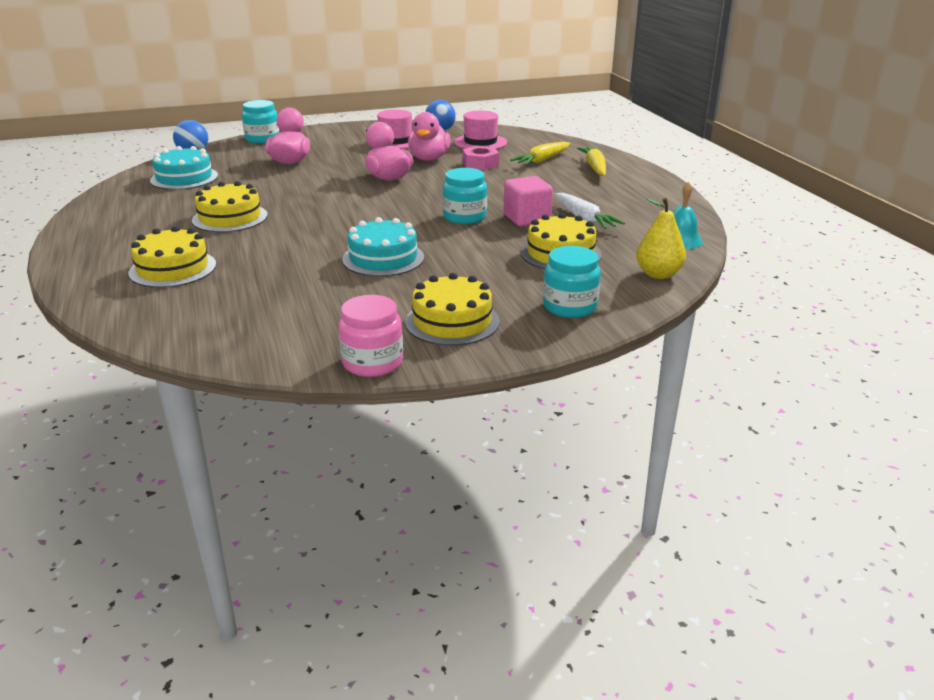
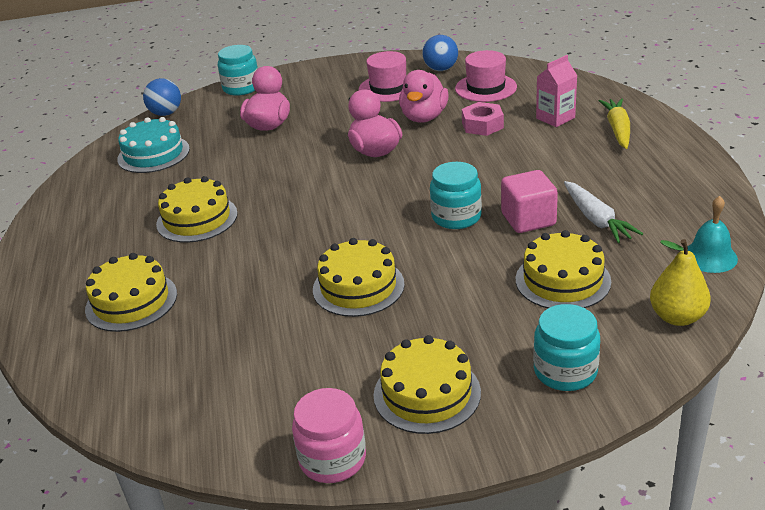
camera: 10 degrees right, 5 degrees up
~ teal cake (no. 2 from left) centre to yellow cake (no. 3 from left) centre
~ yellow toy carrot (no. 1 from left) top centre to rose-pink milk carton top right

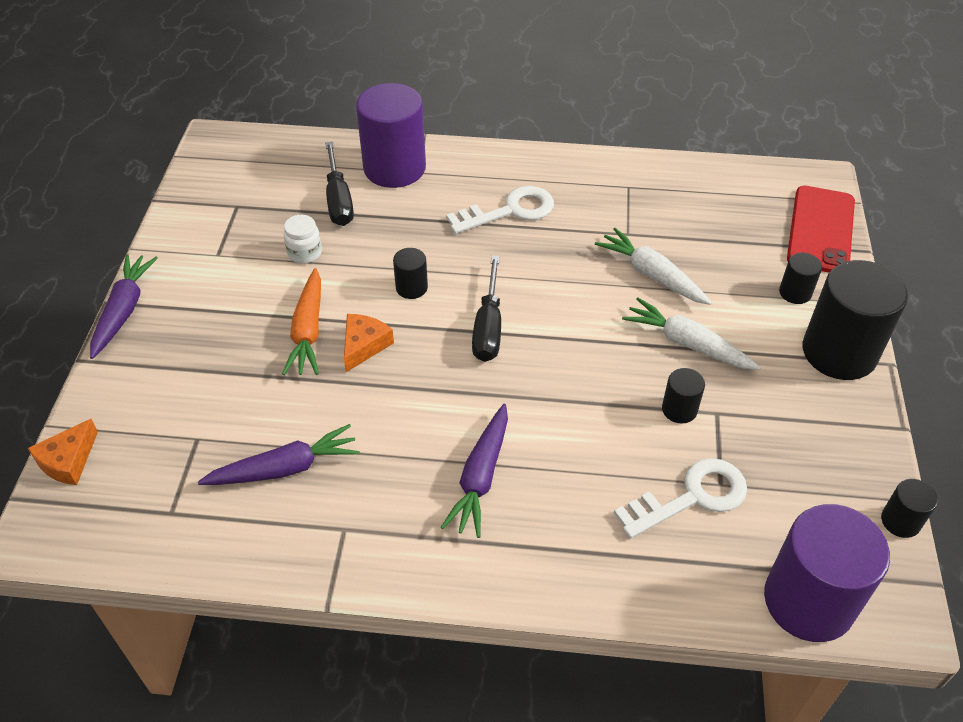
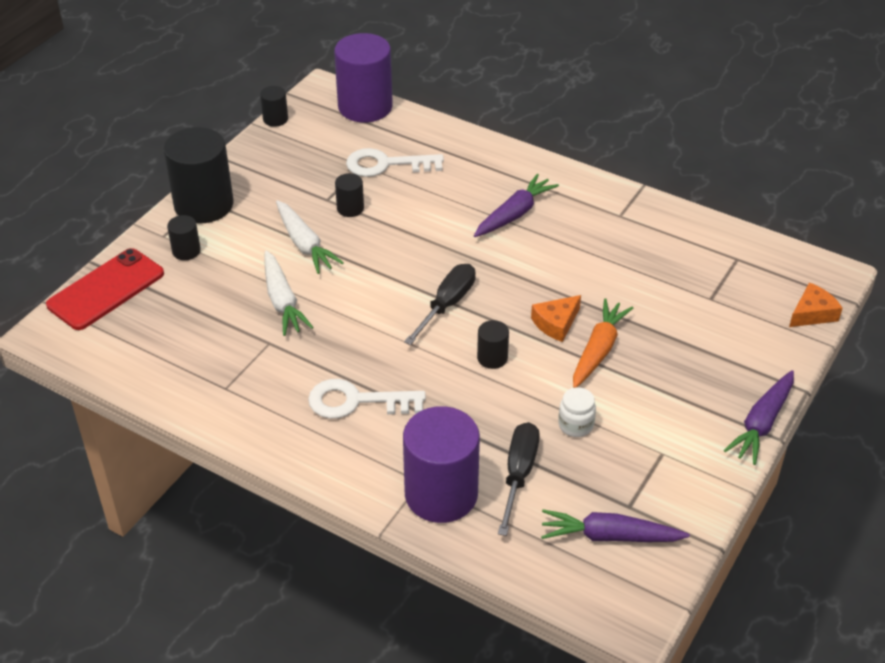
camera: 155 degrees left, 5 degrees down
~ purple toy carrot (no. 2 from left) middle left to bottom right

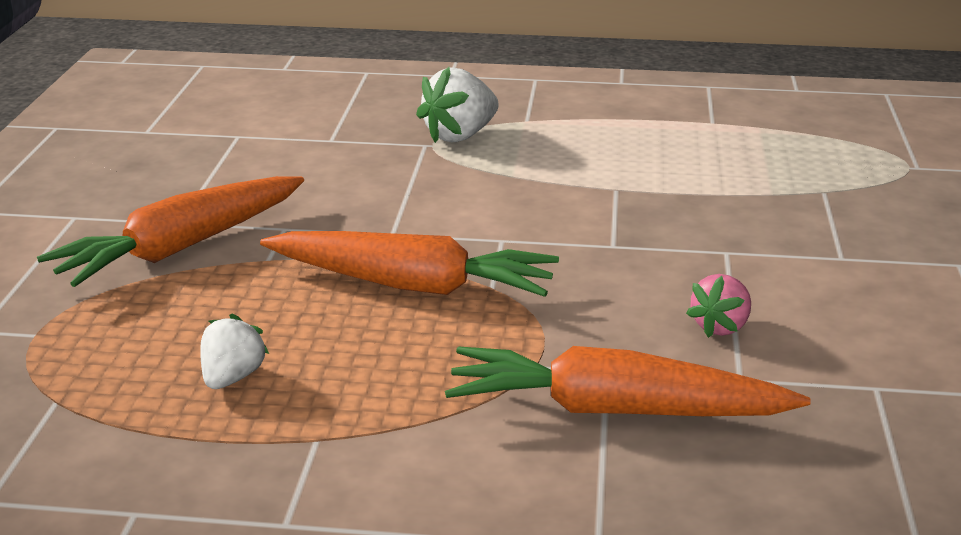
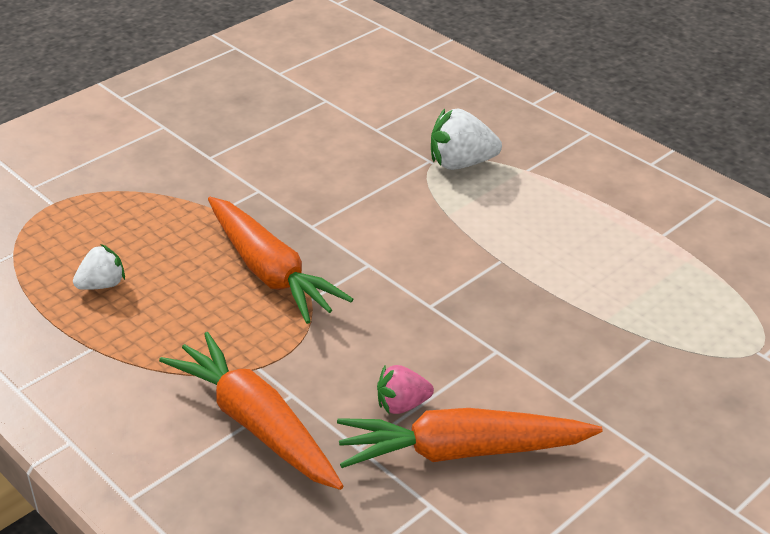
camera: 40 degrees right, 10 degrees up
~ bright orange toy carrot (no. 1 from left in the first image) middle left to bright orange toy carrot (no. 3 from left) bottom centre

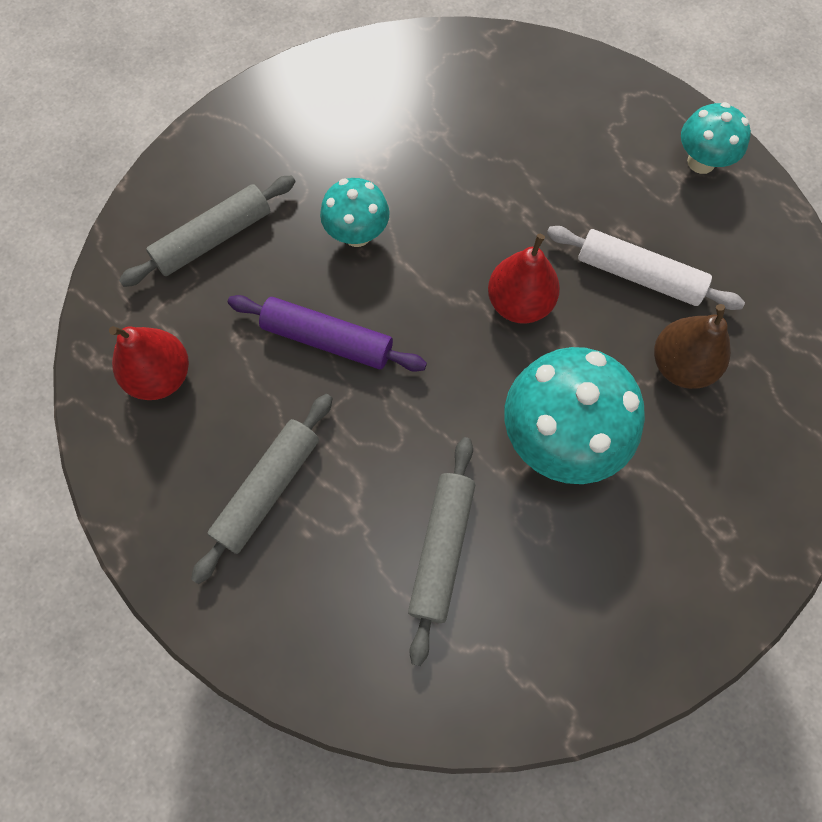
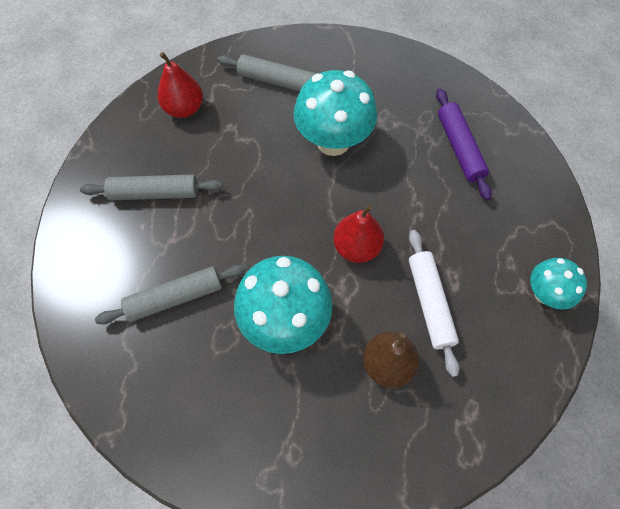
camera: 55 degrees right, 5 degrees down
~ teal fungus (no. 1 from left in the first image) top centre = top centre x1.75
~ purple dough roller centre to top right

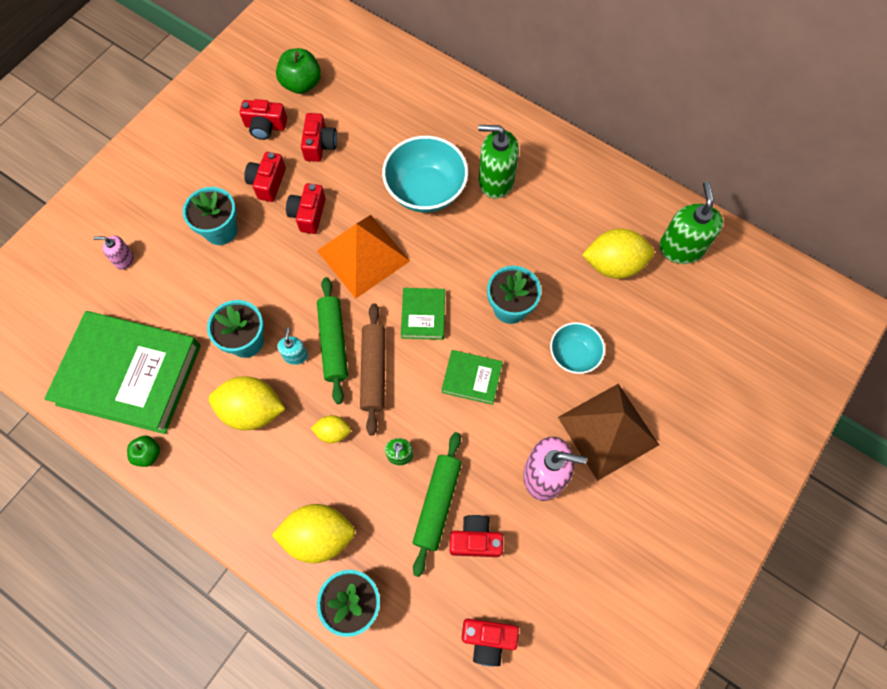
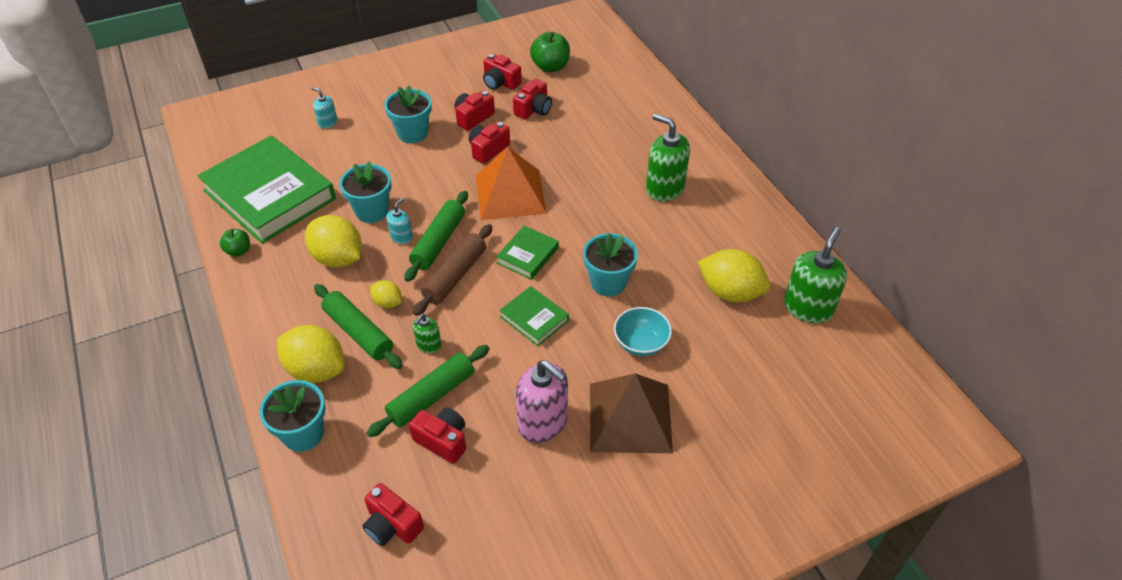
camera: 30 degrees right, 20 degrees down
~ rose-pink soap pump (no. 1 from left) middle left to teal soap pump (no. 1 from left) top left
+ green dough roller (no. 1 from left) middle left
- teal bowl (no. 1 from left) top centre

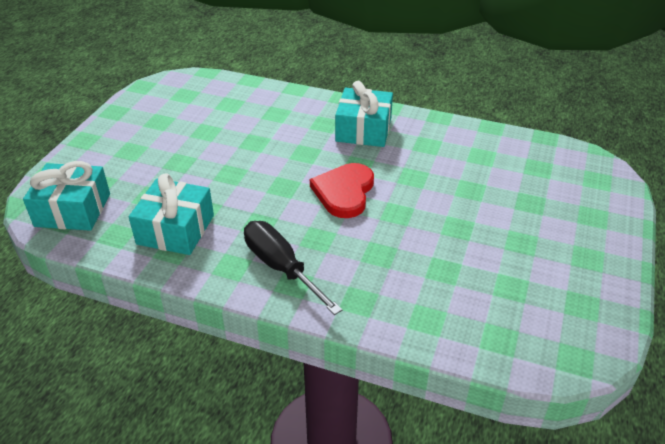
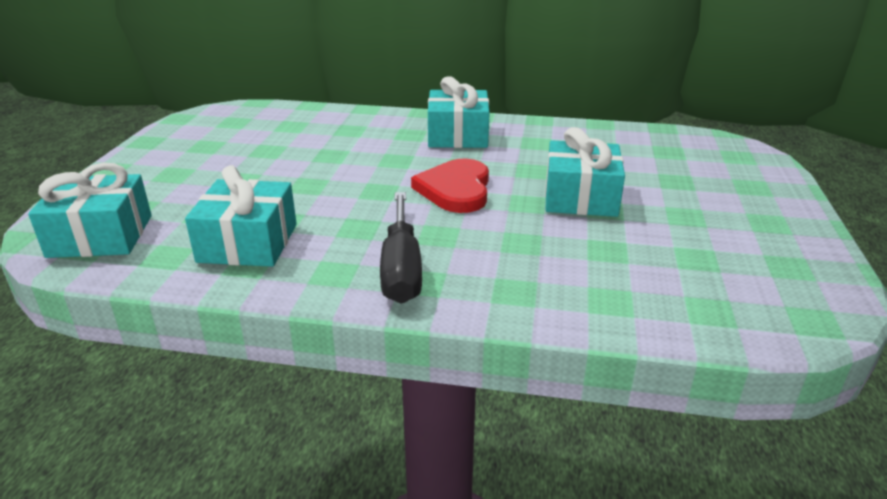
camera: 10 degrees left, 10 degrees down
~ black screwdriver centre = centre 135 degrees counterclockwise
+ teal gift (no. 4 from left) centre

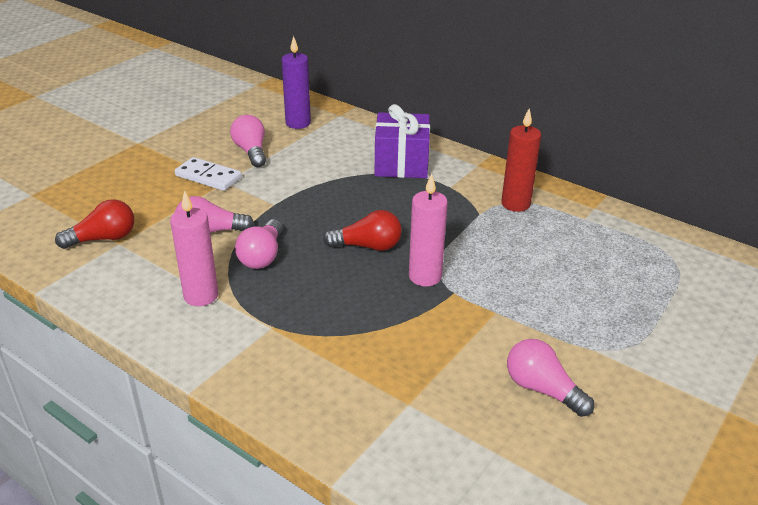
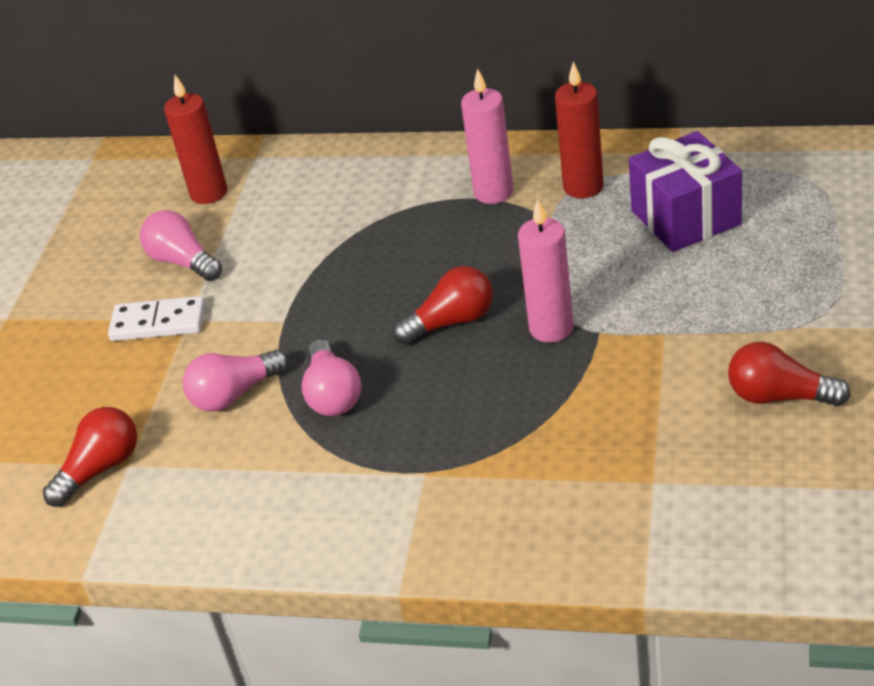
camera: 20 degrees left, 5 degrees up
~ purple candle top centre to scarlet candle (no. 1 from left) top left
~ rose-pink candle (no. 1 from left) middle left to top centre
~ purple gift top centre to top right
~ rose-pink light bulb (no. 4 from left) bottom right to scarlet light bulb (no. 3 from left) middle right

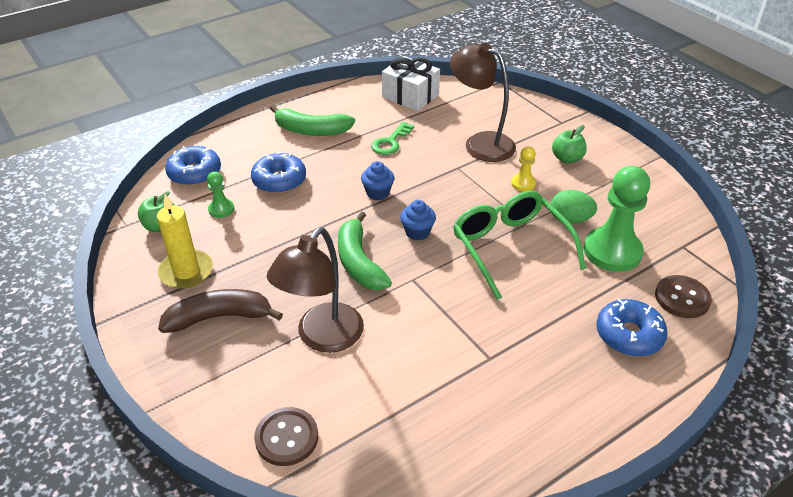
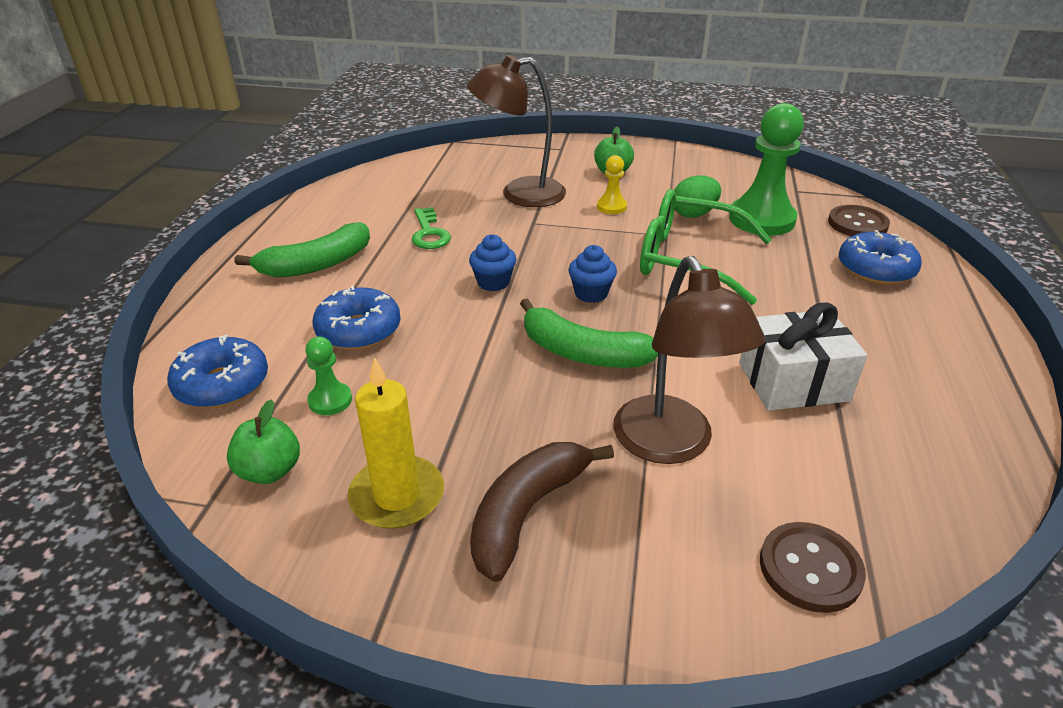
camera: 45 degrees left, 5 degrees down
~ snow-white gift top centre to middle right

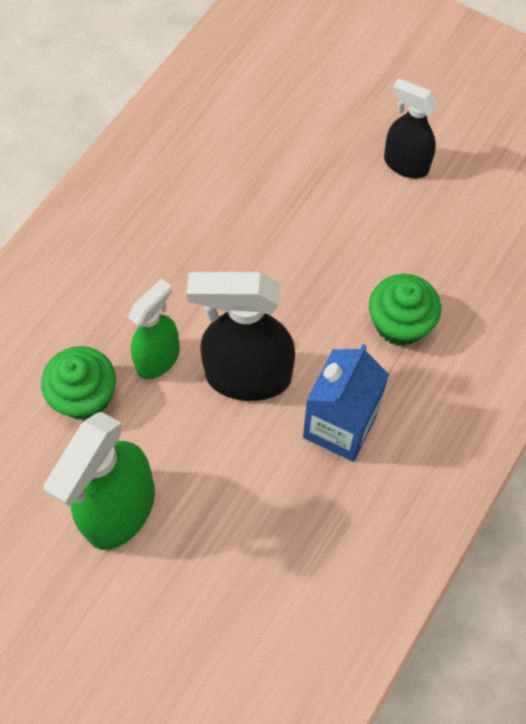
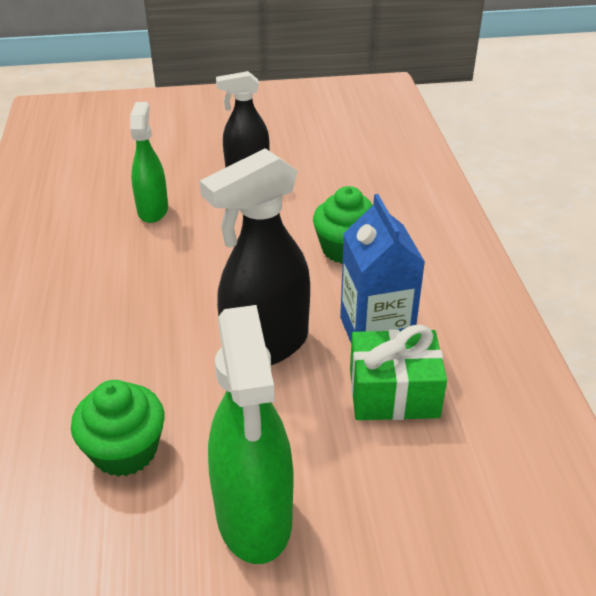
camera: 40 degrees left, 25 degrees down
~ green spray bottle (no. 2 from left in the first image) middle left to green spray bottle (no. 1 from left) top left
+ green gift middle right

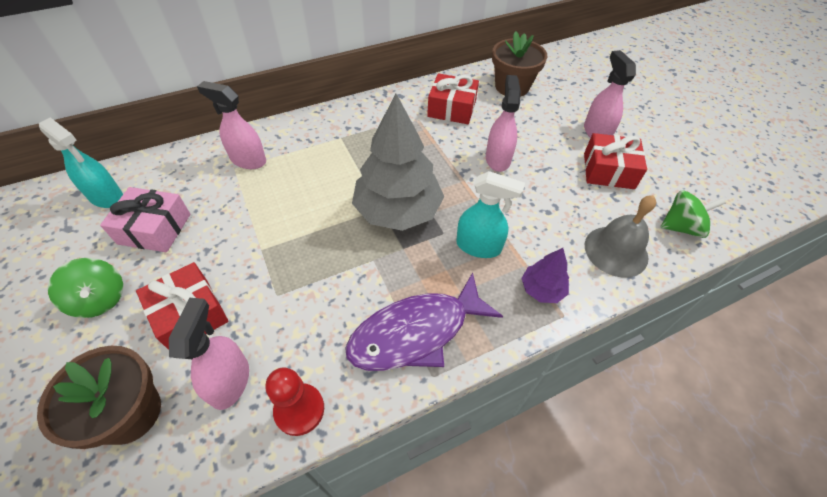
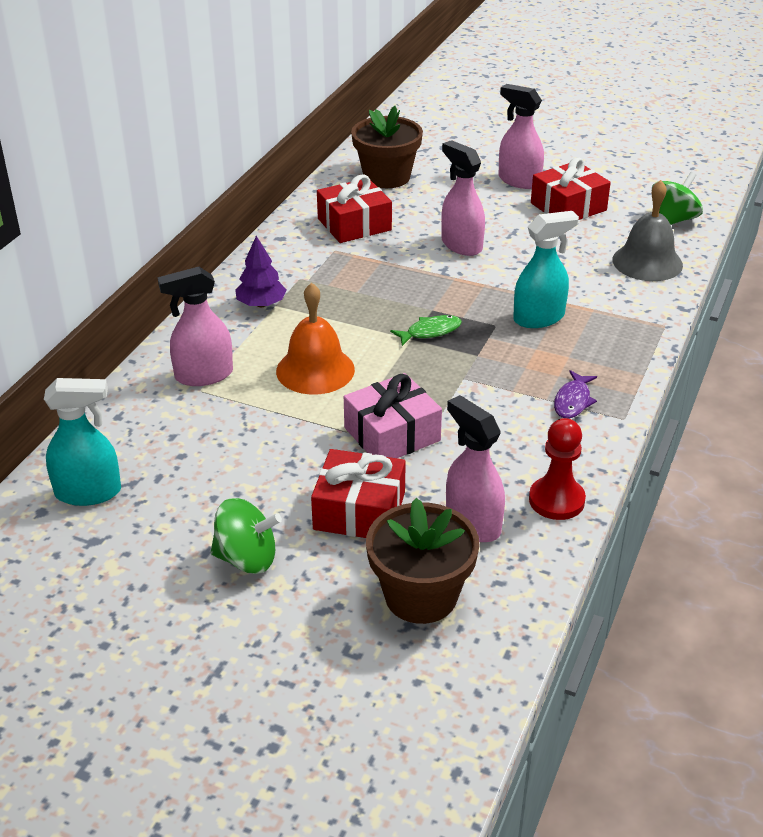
camera: 40 degrees left, 15 degrees down
~ purple tree centre to top centre
+ bright orange hand bell centre
~ rose-pink gift middle left to centre
~ gray tree top centre to green fish figure centre
~ purple fish figure centre = middle right x0.43

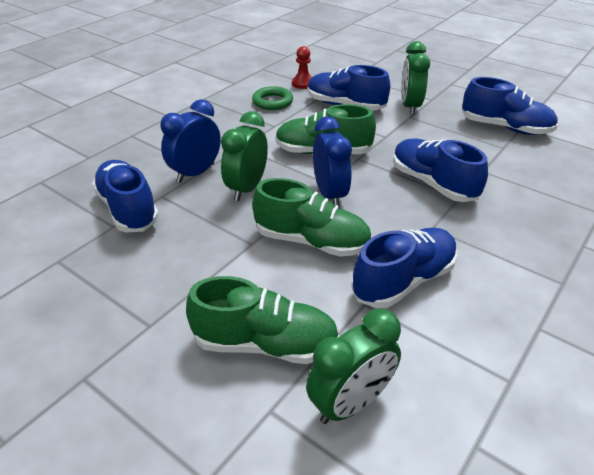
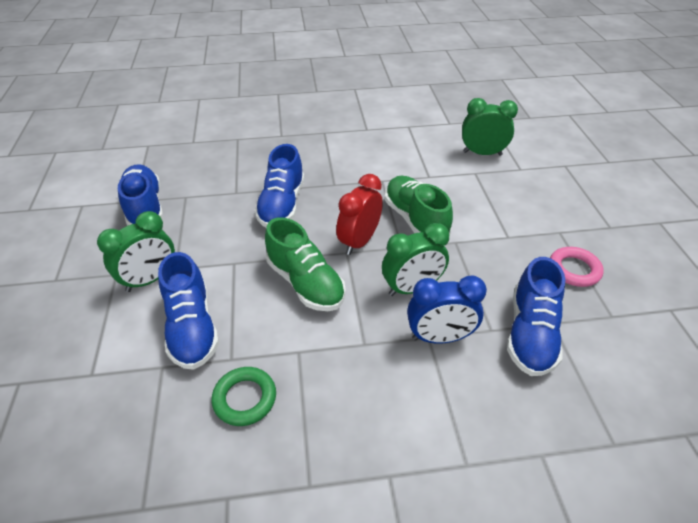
camera: 135 degrees left, 5 degrees up
~ cobalt bedside clock (no. 2 from left) centre to scarlet bedside clock centre
+ rose-pink hoop middle right
- green lace-up shoe (no. 1 from left) bottom centre
- scarlet pawn top centre
- cobalt lace-up shoe (no. 3 from left) middle right

